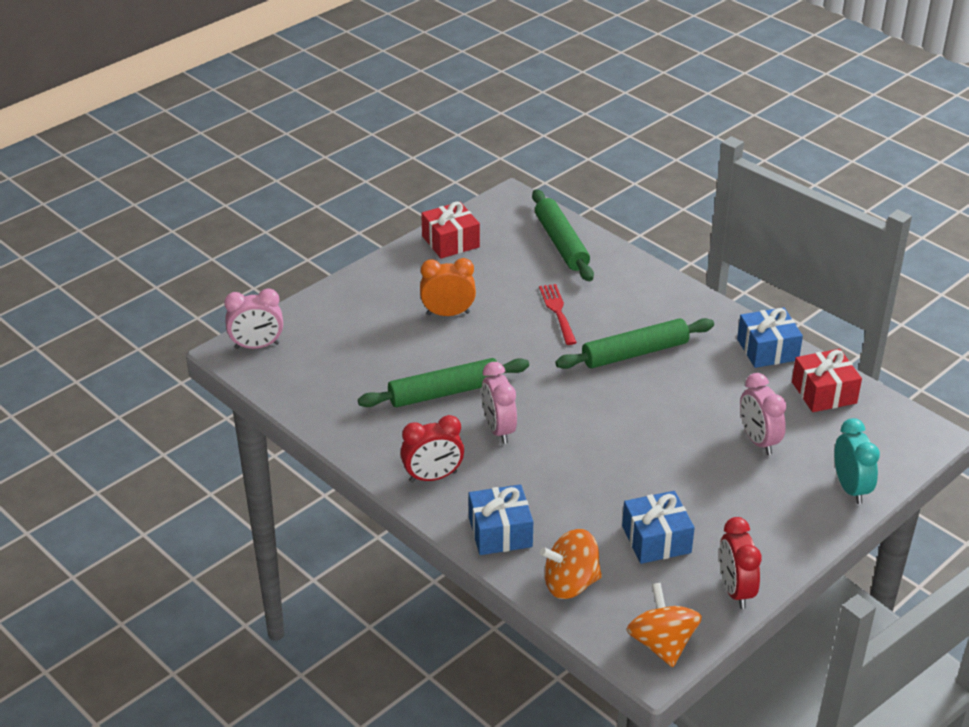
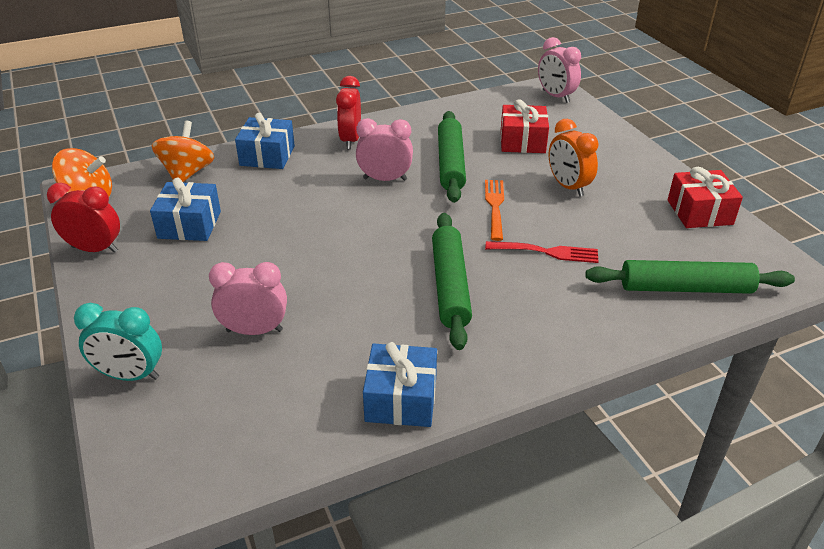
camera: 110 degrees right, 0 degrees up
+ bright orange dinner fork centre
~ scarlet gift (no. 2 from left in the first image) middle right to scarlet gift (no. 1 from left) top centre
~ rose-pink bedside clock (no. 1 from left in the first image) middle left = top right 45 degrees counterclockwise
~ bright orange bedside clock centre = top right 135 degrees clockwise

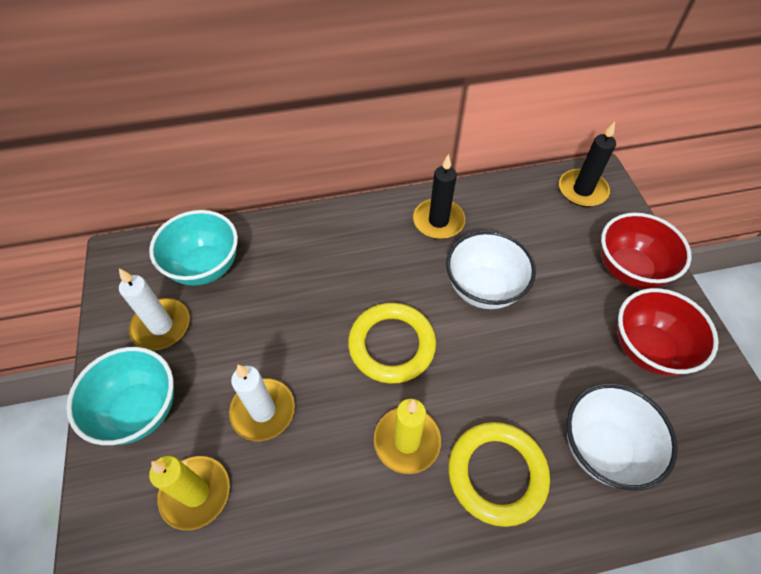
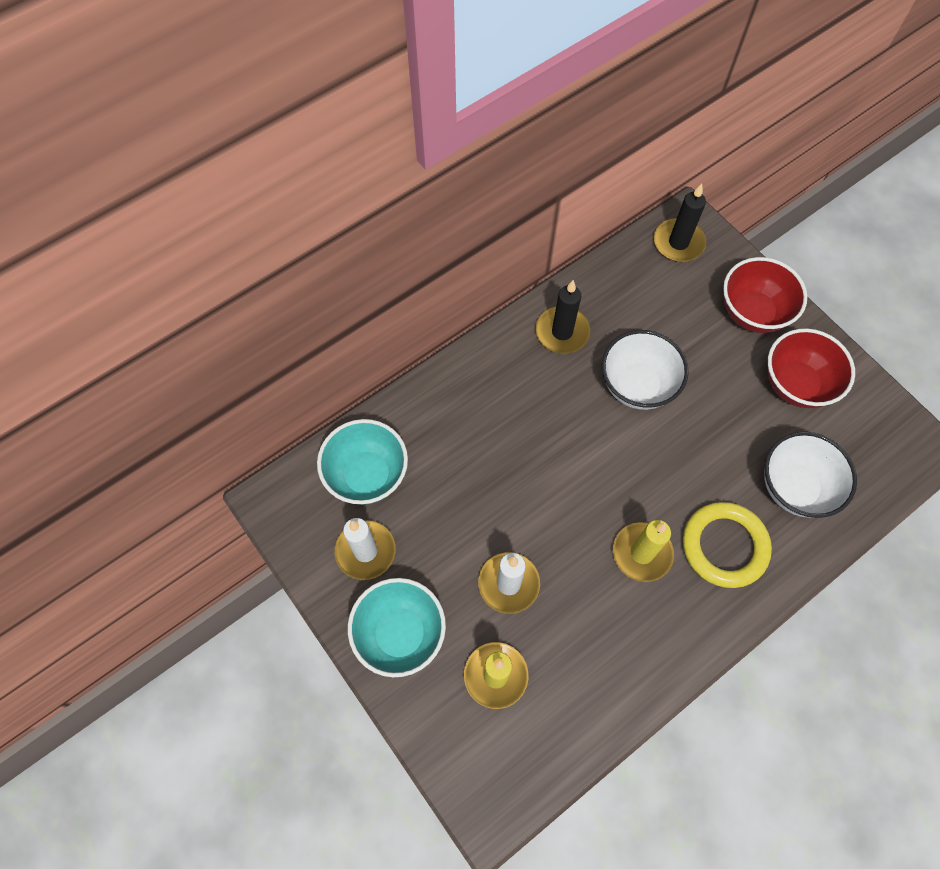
camera: 25 degrees left, 10 degrees up
- yellow hoop (no. 1 from left) centre

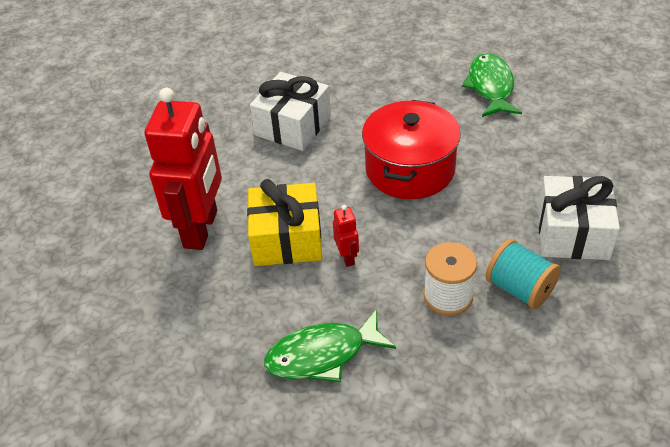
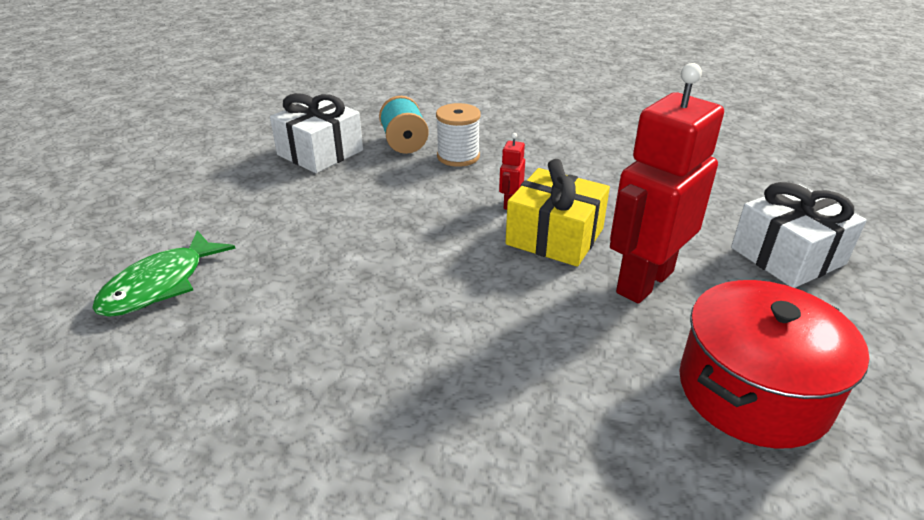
camera: 150 degrees left, 10 degrees down
~ scarlet stockpot centre to bottom right
~ snow-white gift (no. 1 from left in the first image) top centre to snow-white gift (no. 2 from left) middle right
- green fish figure (no. 1 from left) bottom centre

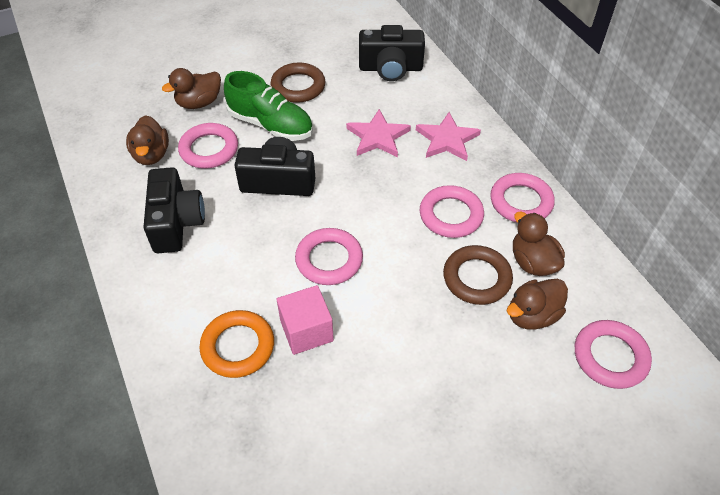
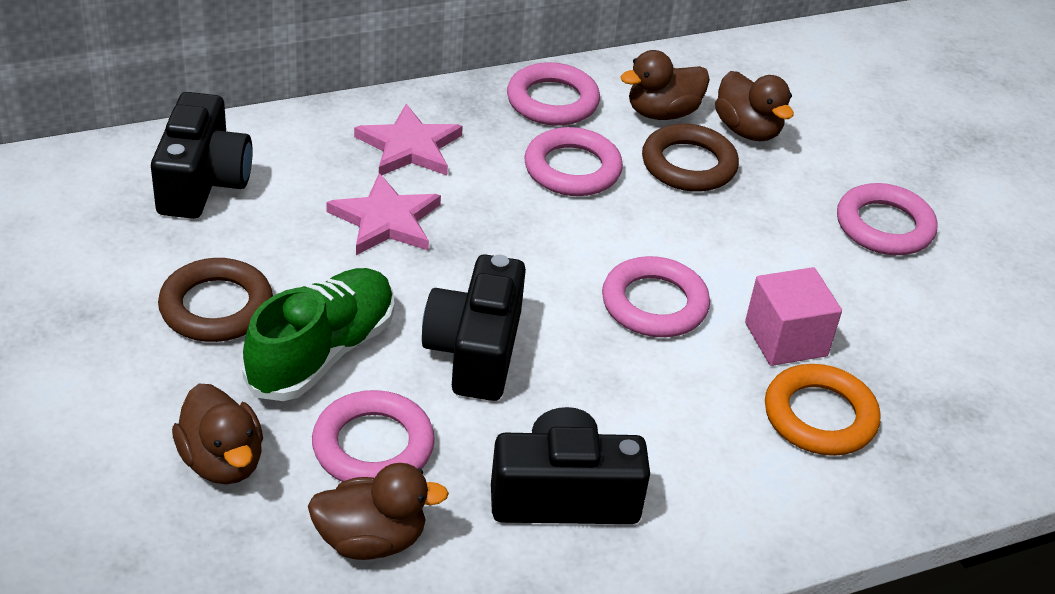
camera: 90 degrees left, 10 degrees down
~ rose-pink hoop (no. 5 from left) bottom right to middle right

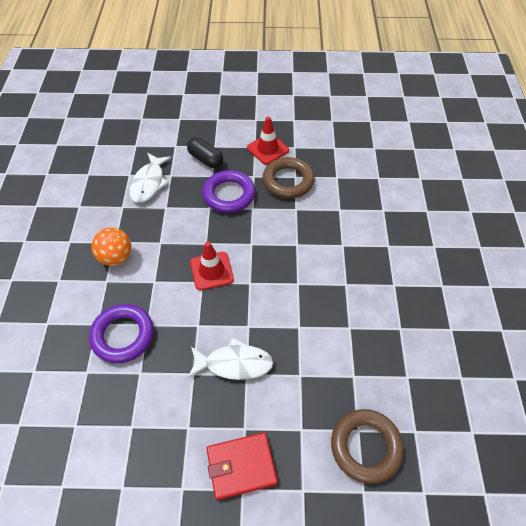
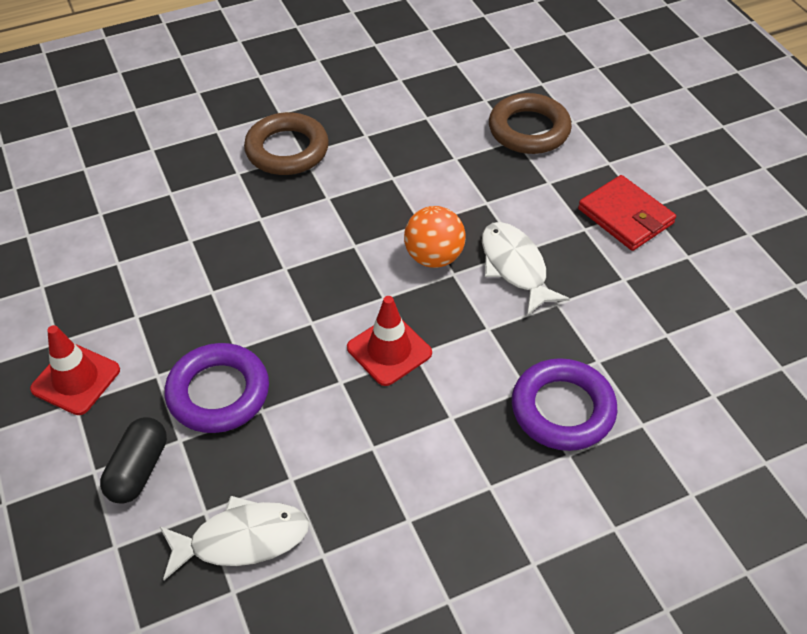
camera: 115 degrees left, 5 degrees down
~ dark brown hoop (no. 1 from left) centre to top centre
~ bright orange play ball middle left to centre

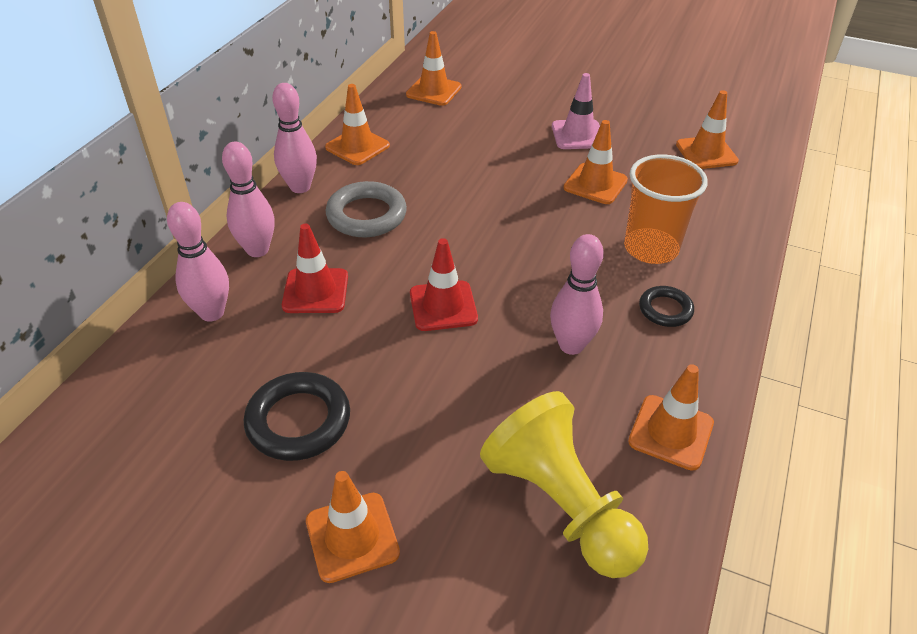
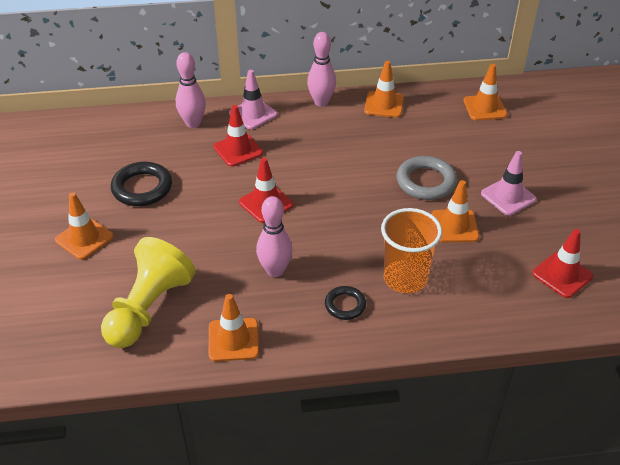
camera: 60 degrees right, 0 degrees up
~ rose-pink skittle (no. 2 from left) top left to rose-pink safety cone (no. 1 from left) top centre
~ gray hoop top centre to middle right
~ bright orange safety cone (no. 6 from left) top right to scarlet safety cone (no. 3 from left) middle right

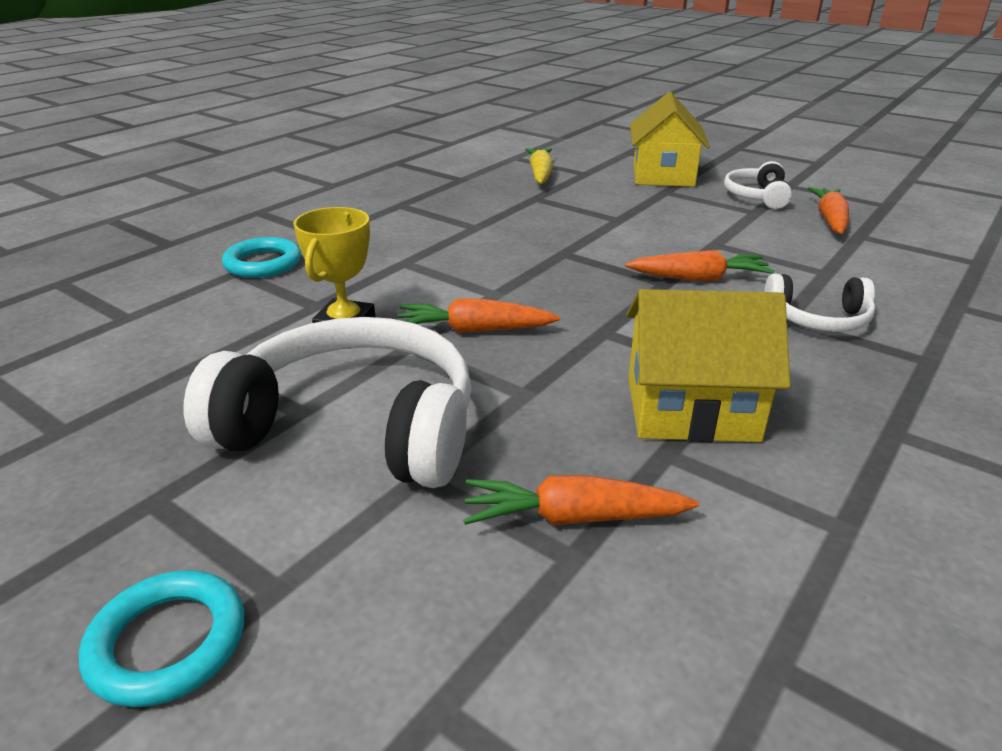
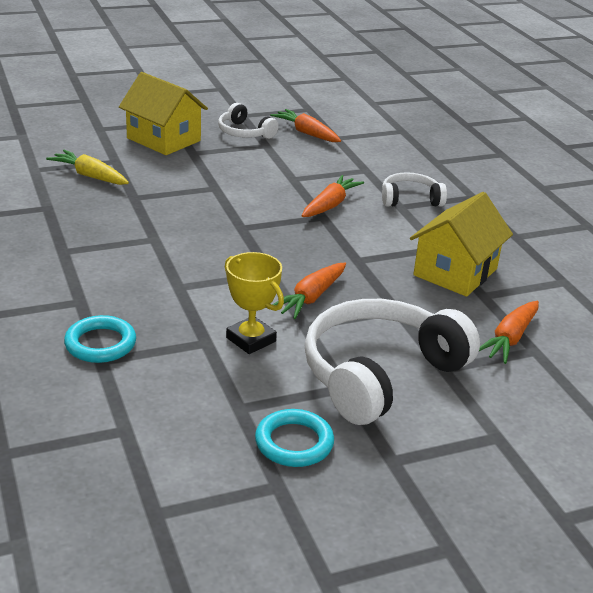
camera: 60 degrees left, 0 degrees up
~ teal hoop (no. 1 from left in the first image) bottom left to teal hoop (no. 2 from left) bottom centre
~ snow-white headset (no. 3 from left) middle right = top right 135 degrees counterclockwise

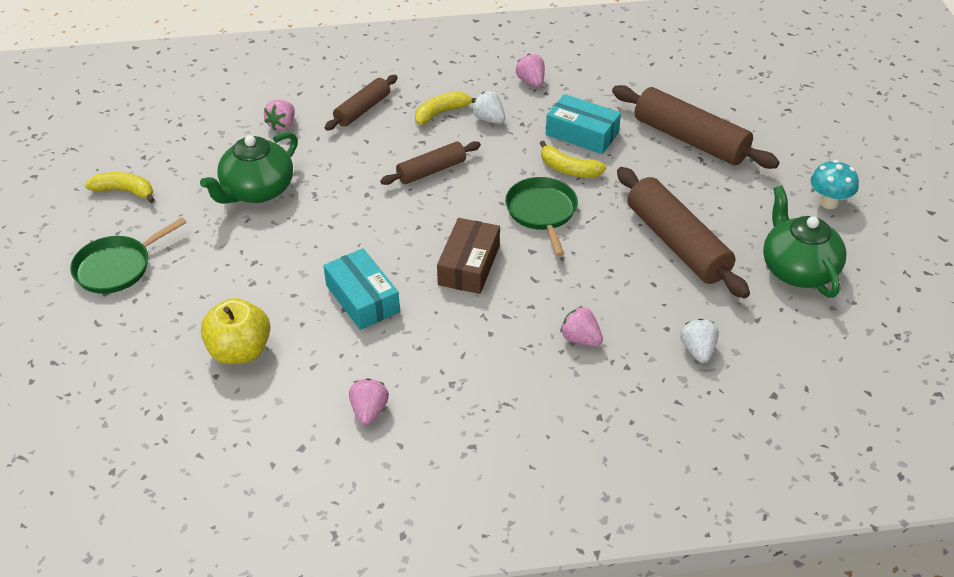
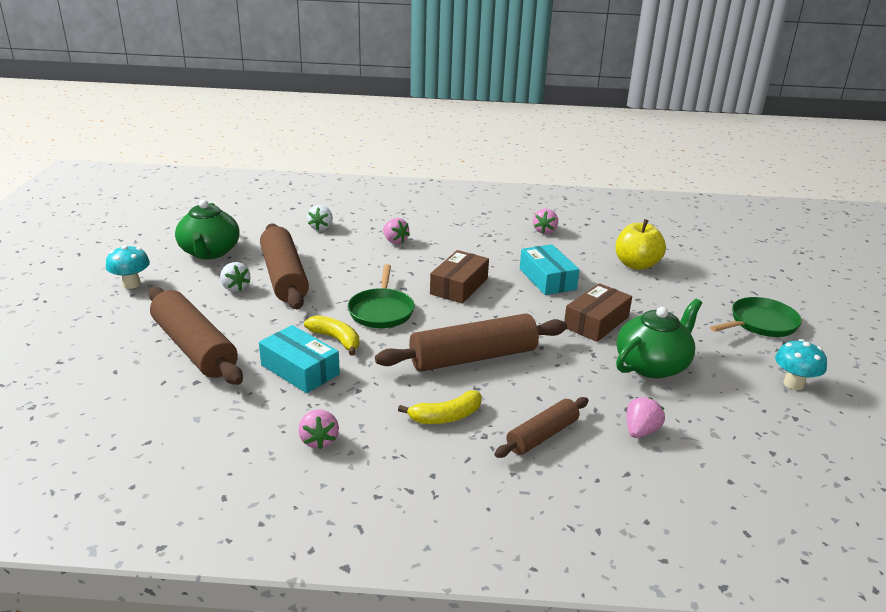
camera: 170 degrees left, 15 degrees down
~ snow-white strawberry (no. 1 from left) top centre to middle left
~ dark brown dough roller (no. 2 from left in the first image) top centre = centre x1.73
+ dark brown parcel (no. 2 from left) middle right
~ yellow banana fruit (no. 1 from left) top left to teal fungus (no. 2 from left) middle right

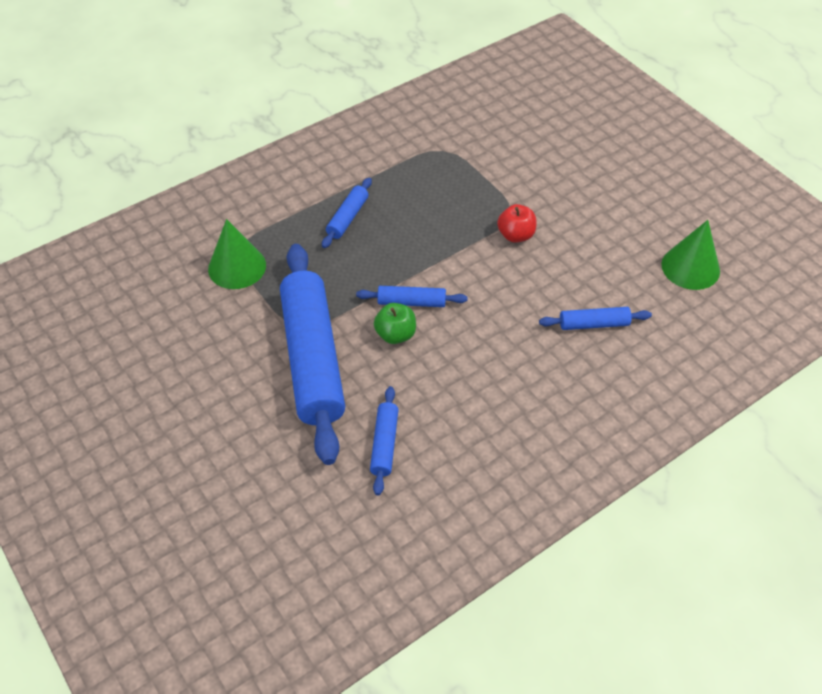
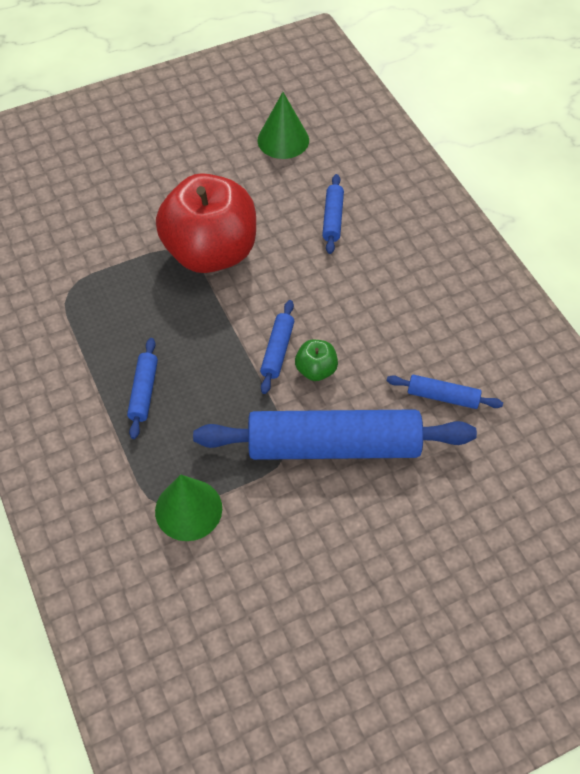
camera: 80 degrees left, 5 degrees up
~ cobalt dough roller (no. 2 from left in the first image) top centre = middle left 60 degrees clockwise
~ scarlet toy apple top centre = top centre x2.49

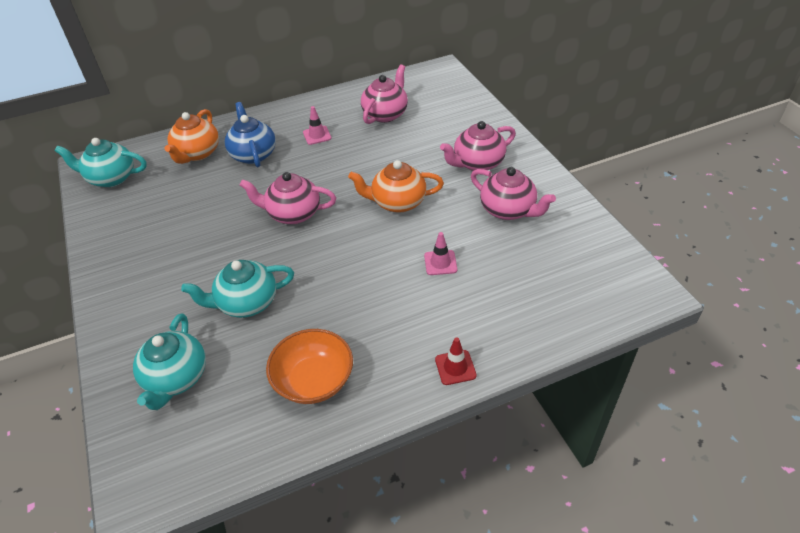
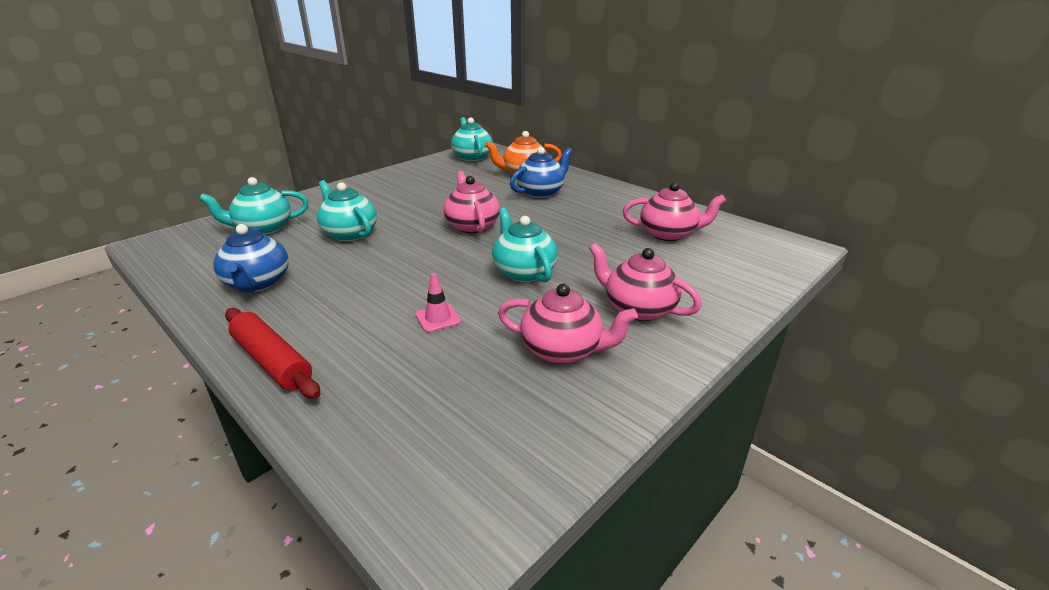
camera: 65 degrees right, 15 degrees down
~ bright orange bowl bottom centre to cobalt china teapot (no. 1 from left) middle left
~ scarlet safety cone bottom centre to scarlet dough roller middle left
~ bright orange china teapot (no. 2 from left) centre to teal china teapot (no. 4 from left) centre
~ rose-pink china teapot (no. 4 from left in the first image) centre = centre 90 degrees counterclockwise
- rose-pink safety cone (no. 1 from left) top centre

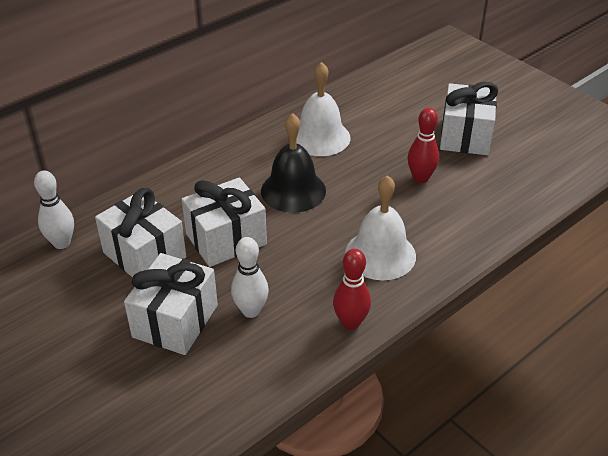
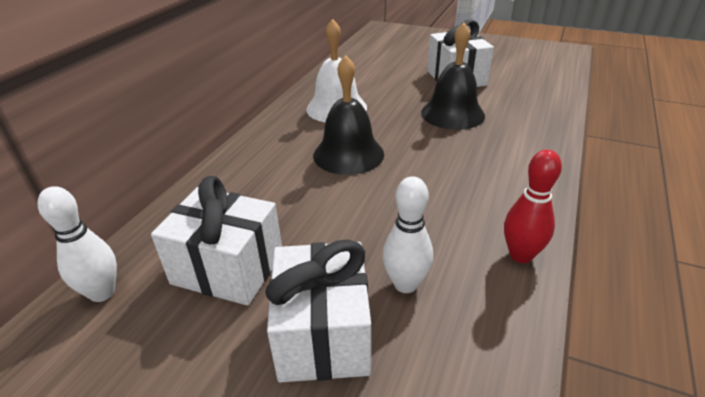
camera: 25 degrees left, 5 degrees down
~ scarlet skittle (no. 2 from left) top right to black hand bell (no. 2 from left) top centre
- snow-white gift (no. 3 from left) centre
- snow-white hand bell (no. 2 from left) centre

